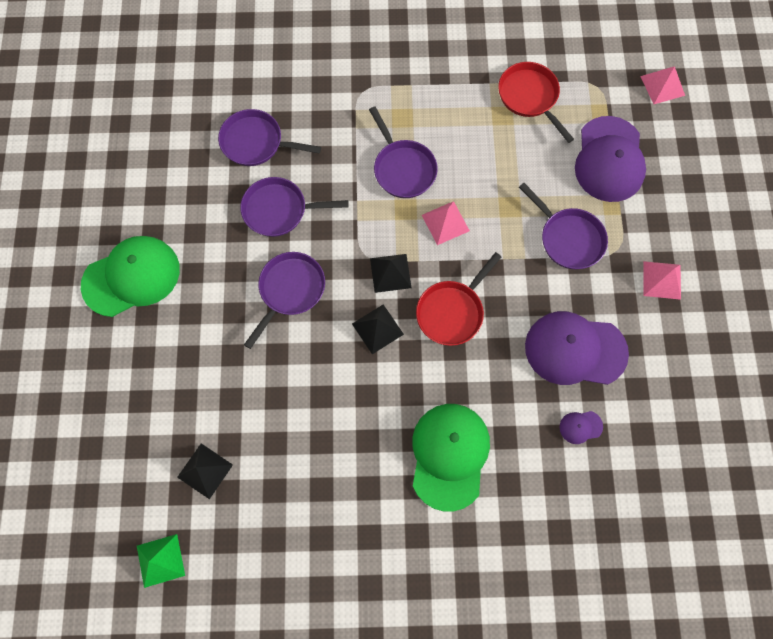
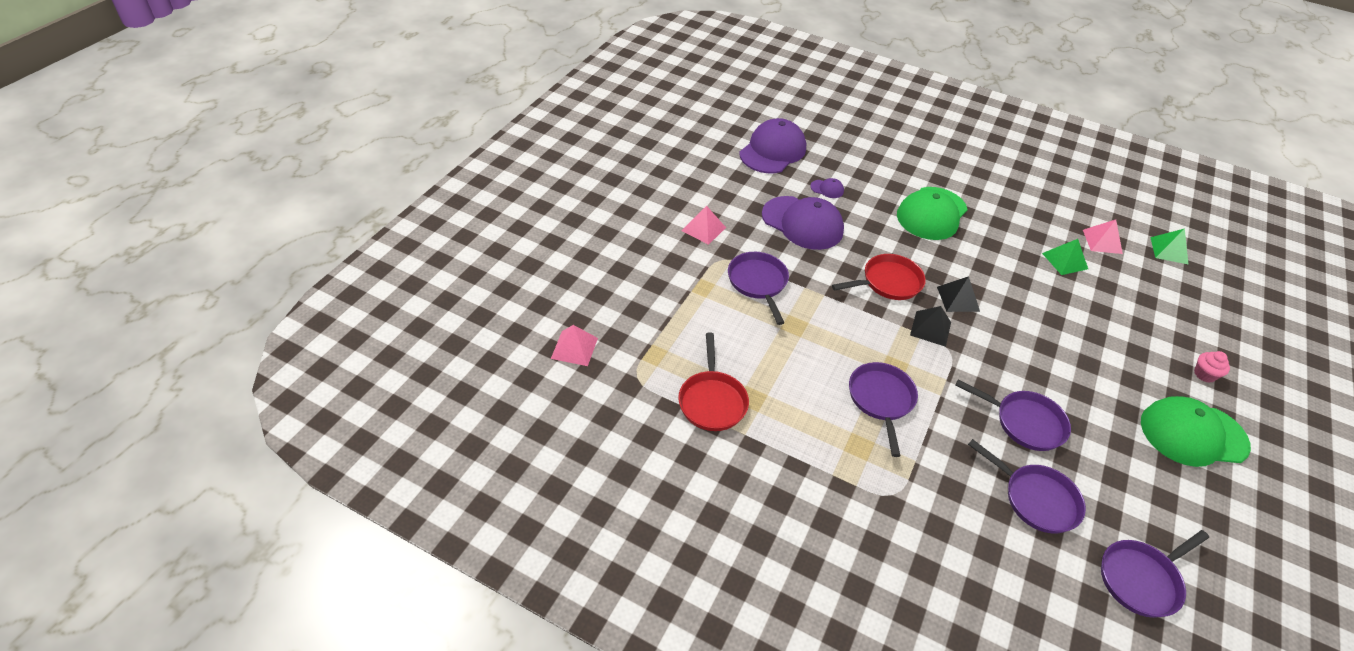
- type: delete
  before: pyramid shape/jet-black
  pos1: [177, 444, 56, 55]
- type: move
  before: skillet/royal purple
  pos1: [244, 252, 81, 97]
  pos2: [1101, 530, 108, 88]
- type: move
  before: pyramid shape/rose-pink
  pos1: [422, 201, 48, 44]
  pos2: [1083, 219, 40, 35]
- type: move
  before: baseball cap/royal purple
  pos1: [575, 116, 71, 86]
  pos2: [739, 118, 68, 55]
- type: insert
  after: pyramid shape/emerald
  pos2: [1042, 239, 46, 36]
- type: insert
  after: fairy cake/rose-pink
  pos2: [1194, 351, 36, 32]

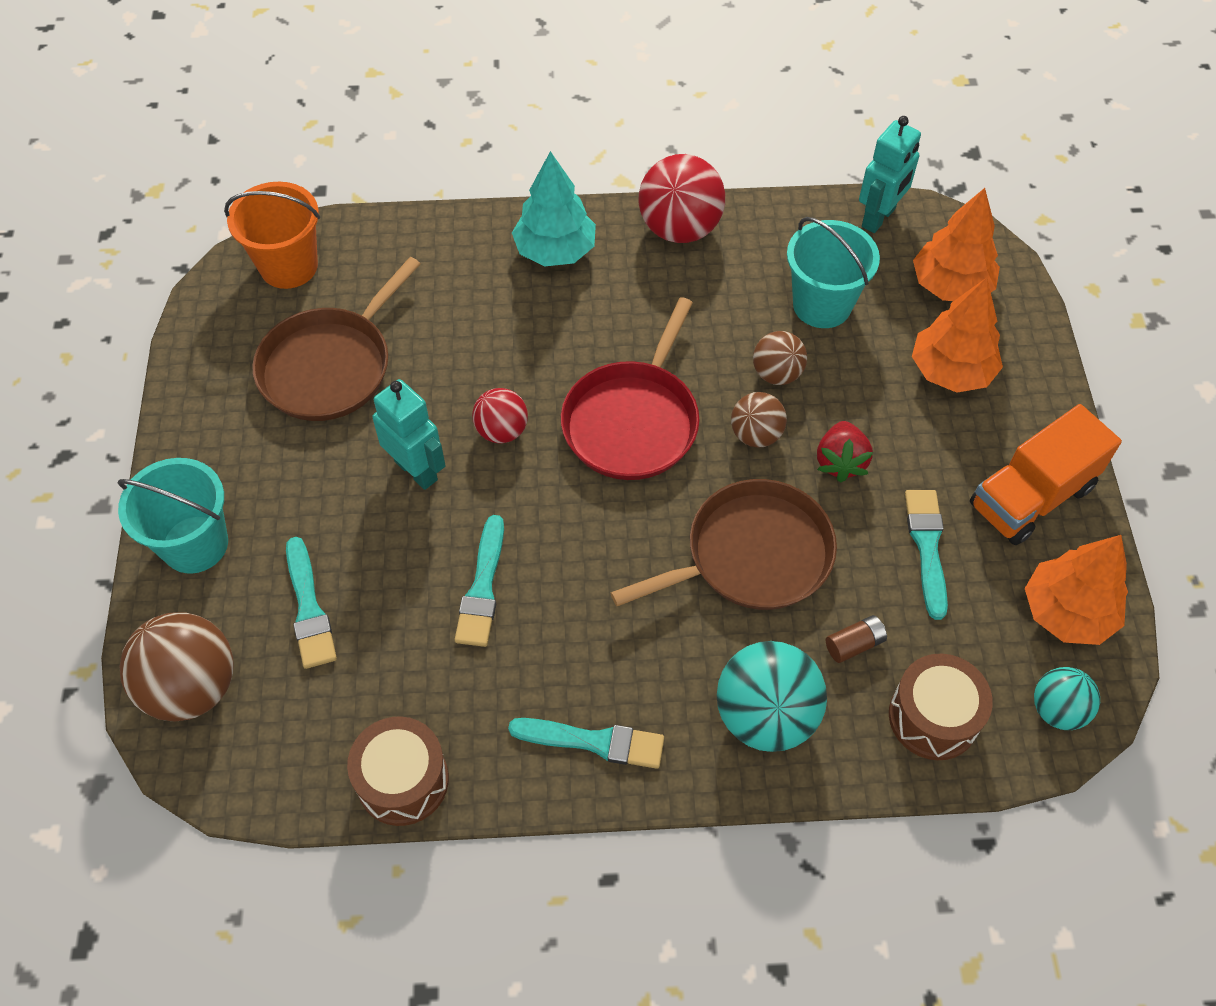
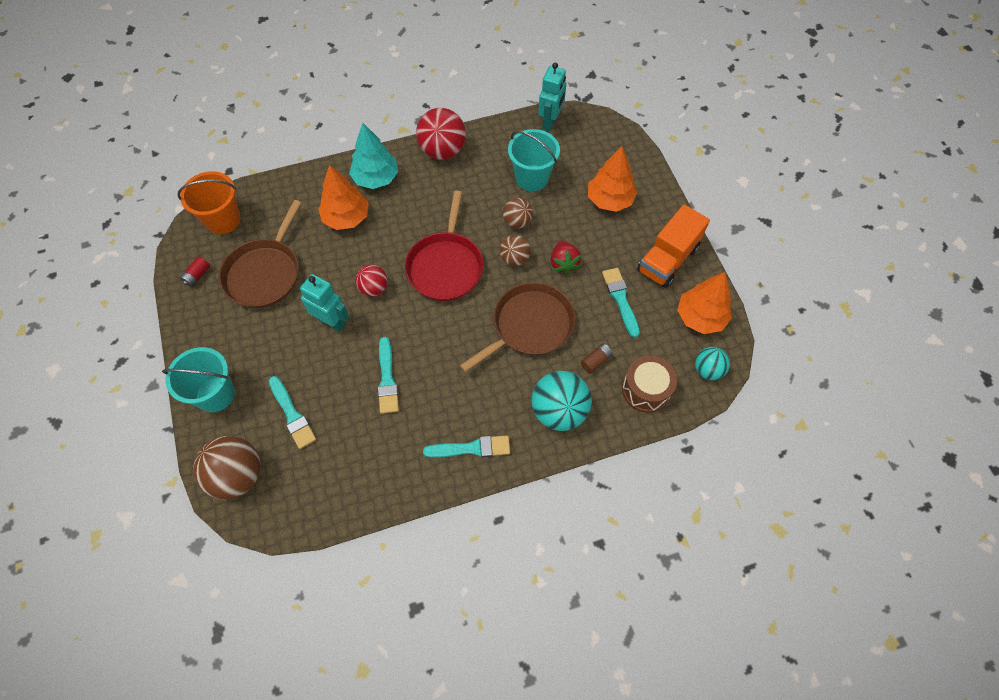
- type: delete
  before: drum/russet
  pos1: [347, 716, 102, 110]
- type: move
  before: fir tree/bright orange
  pos1: [913, 188, 87, 113]
  pos2: [318, 165, 51, 65]
- type: insert
  after: battery/red
  pos2: [180, 256, 30, 31]

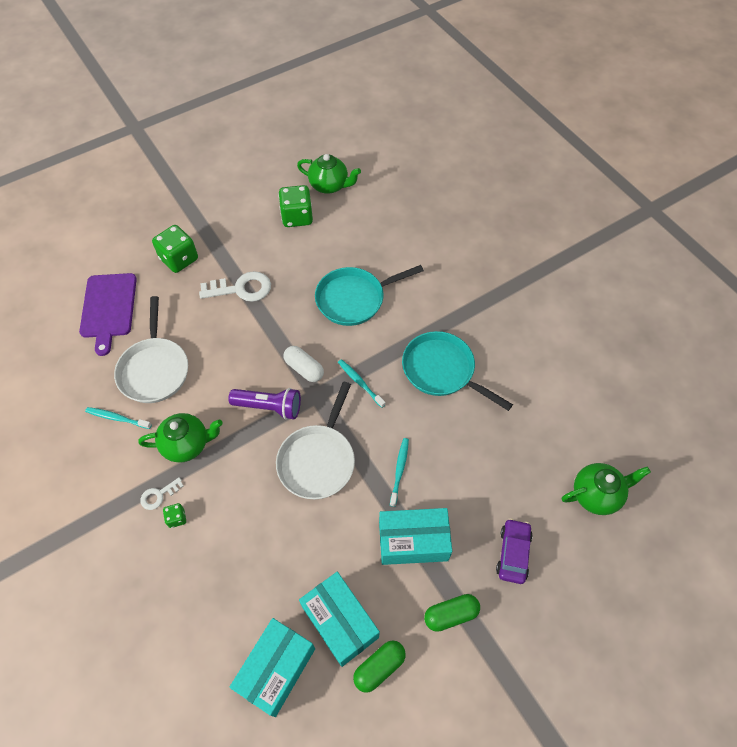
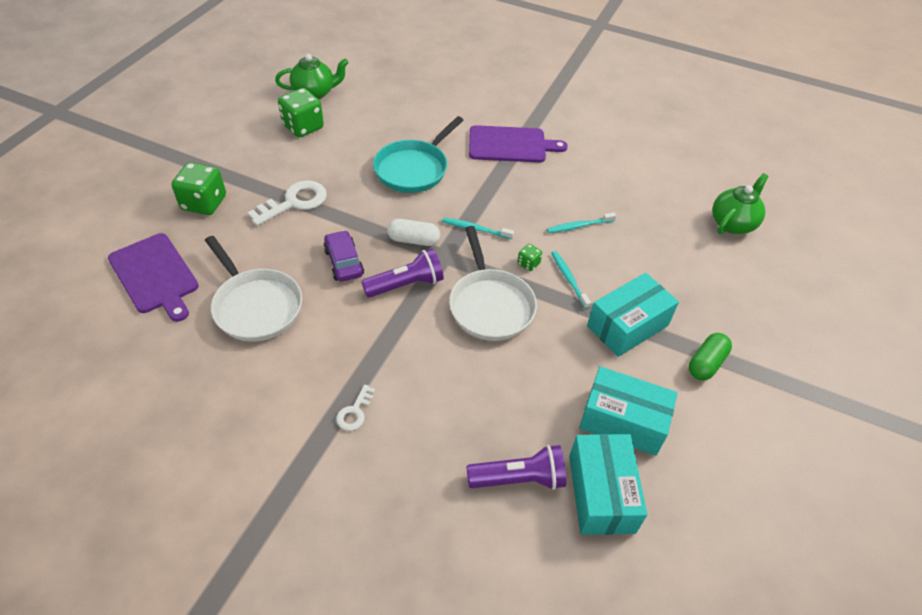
- type: move
  before: toothbrush/teal
  pos1: [85, 407, 67, 22]
  pos2: [547, 212, 69, 21]
- type: delete
  before: tea pot/emerald
  pos1: [138, 413, 85, 50]
- type: move
  before: game die/emerald
  pos1: [163, 503, 23, 25]
  pos2: [517, 244, 25, 27]
- type: delete
  before: pill/emerald
  pos1: [353, 641, 53, 52]
- type: delete
  before: skillet/teal
  pos1: [402, 331, 111, 80]
- type: move
  before: automobile/royal purple
  pos1: [496, 518, 37, 66]
  pos2: [323, 230, 41, 52]
- type: insert
  after: pocket torch/royal purple
  pos2: [466, 445, 100, 45]
- type: insert
  after: bread board/royal purple
  pos2: [469, 125, 99, 38]

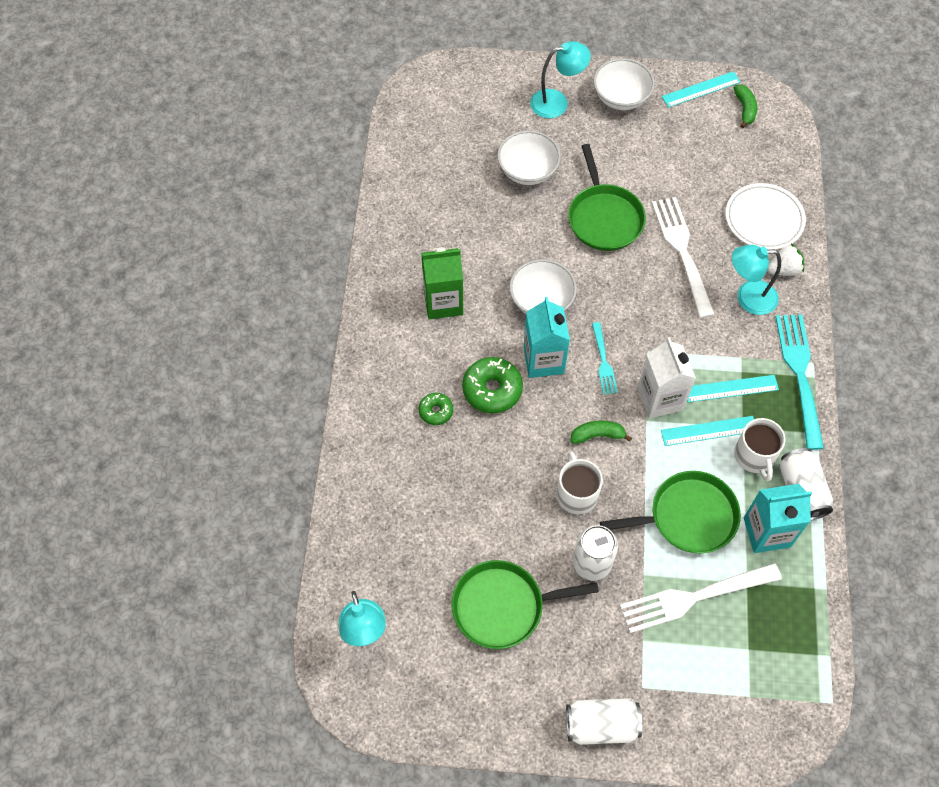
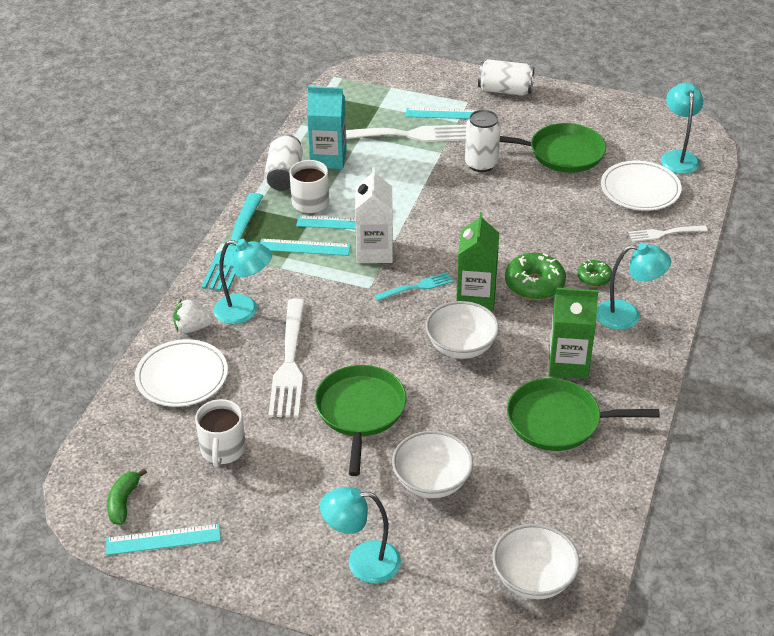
- type: recolor
  before: carton/teal
  after: carton/emerald
  pos1: [523, 297, 47, 81]
  pos2: [456, 212, 43, 100]
- type: move
  before: coffee mug/white
  pos1: [557, 451, 46, 63]
  pos2: [195, 399, 51, 69]
- type: delete
  before: banana fruit/emerald
  pos1: [571, 420, 61, 24]
- type: rotate
  before: table fork/teal
  pos1: [592, 322, 26, 73]
  pos2: [374, 272, 80, 29]
  turn: 60
- type: move
  before: deep dish/white
  pos1: [593, 58, 62, 52]
  pos2: [492, 524, 88, 75]
- type: move
  before: skillet/emerald
  pos1: [600, 471, 141, 82]
  pos2: [507, 378, 153, 73]
- type: insert
  after: straightedge/teal
  pos2: [406, 108, 71, 11]
- type: insert
  after: reading lamp/teal
  pos2: [596, 243, 75, 87]
- type: insert
  after: flat dish/white
  pos2: [601, 160, 81, 51]
- type: insert
  after: table fork/white
  pos2: [628, 225, 79, 17]

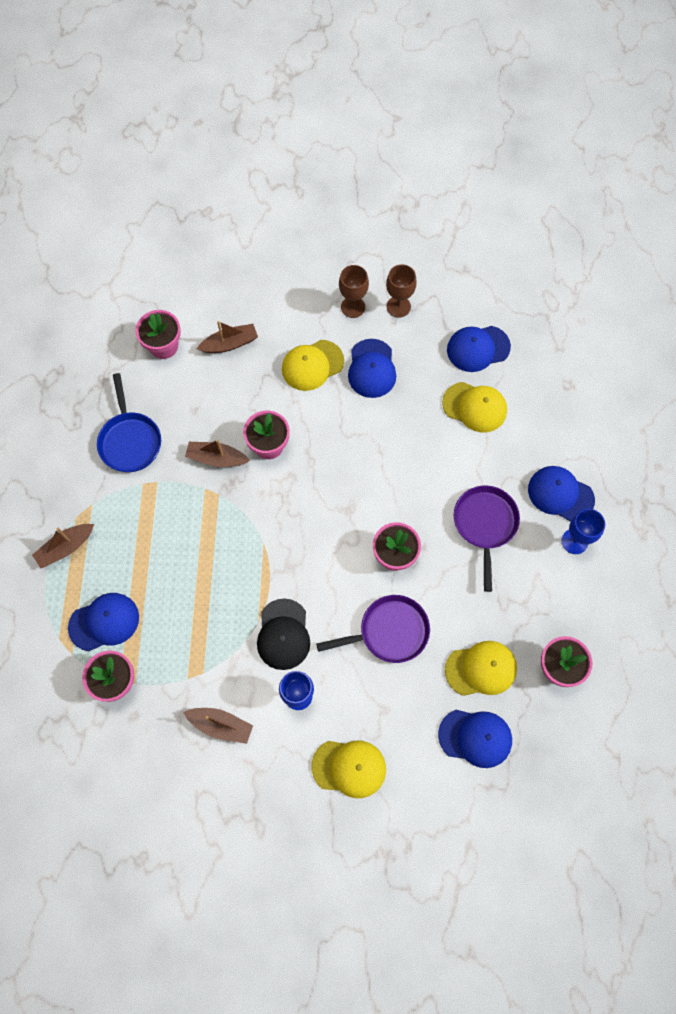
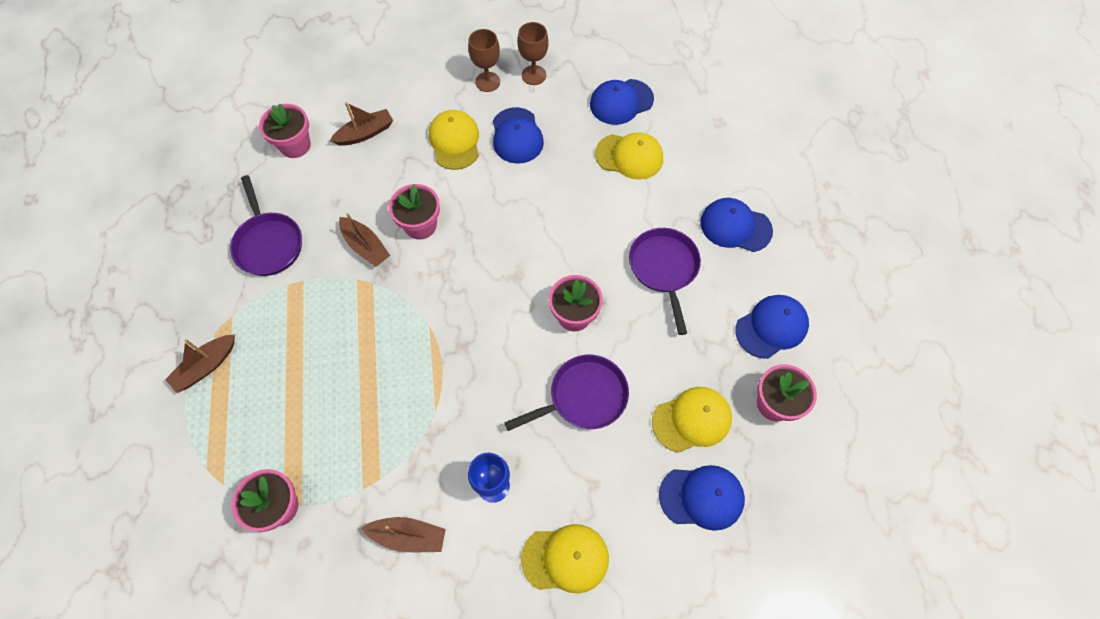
- type: move
  before: baseball cap/royal blue
  pos1: [68, 593, 71, 58]
  pos2: [735, 295, 74, 64]
- type: recolor
  before: skillet/royal blue
  after: skillet/royal purple
  pos1: [97, 373, 64, 99]
  pos2: [230, 175, 72, 101]
- type: rotate
  before: sailboat/russet
  pos1: [185, 439, 65, 28]
  pos2: [339, 213, 51, 54]
  turn: -135
- type: delete
  before: baseball cap/jet-black
  pos1: [257, 598, 53, 72]
- type: rotate
  before: baseball cap/bright yellow
  pos1: [282, 340, 62, 51]
  pos2: [429, 110, 50, 60]
  turn: 120
- type: delete
  before: wine glass/royal blue
  pos1: [562, 509, 43, 45]

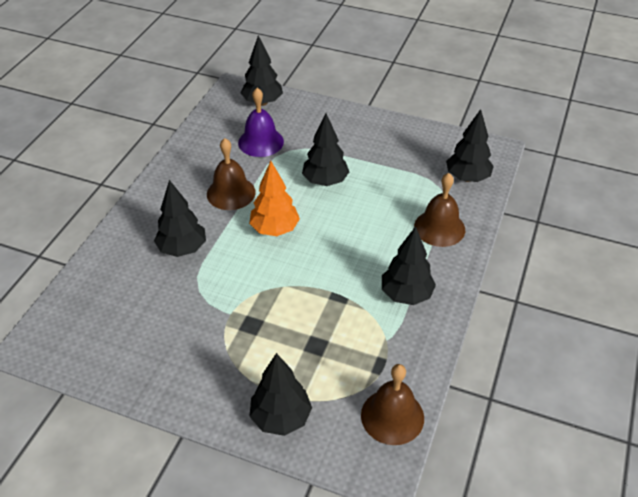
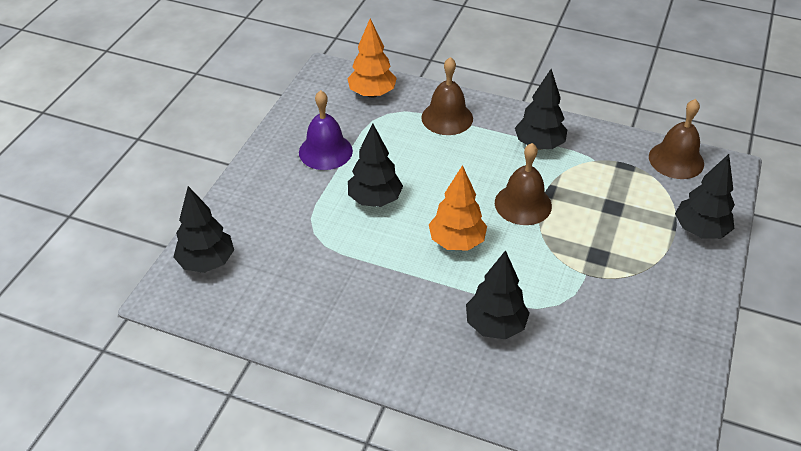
- type: move
  before: hand bell/russet
  pos1: [207, 138, 49, 72]
  pos2: [495, 143, 57, 82]
- type: move
  before: hand bell/royal purple
  pos1: [238, 88, 46, 69]
  pos2: [299, 90, 54, 80]
- type: recolor
  before: fir tree/jet-black
  after: fir tree/bright orange
  pos1: [446, 109, 48, 73]
  pos2: [347, 19, 50, 79]

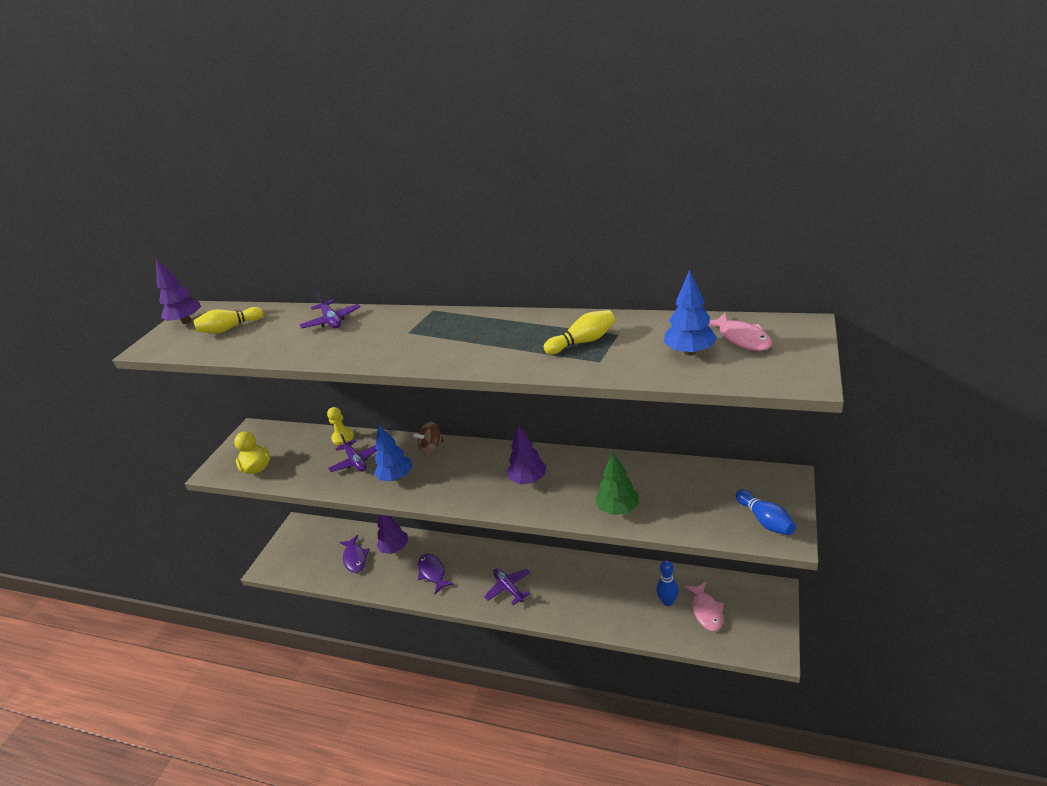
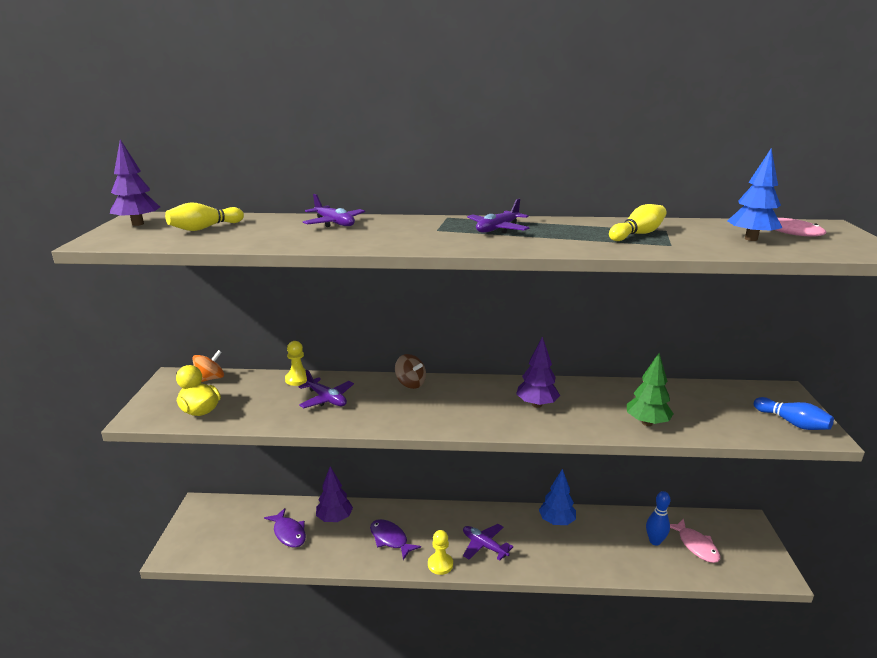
- type: move
  before: fir tree/royal blue
  pos1: [374, 425, 38, 56]
  pos2: [539, 469, 37, 56]
- type: rotate
  before: whirligig/russet
  pos1: [413, 422, 31, 32]
  pos2: [395, 354, 31, 35]
  turn: -90
- type: insert
  after: whirligig/bright orange
  pos2: [192, 350, 32, 32]
- type: insert
  after: chess pawn/bright yellow
  pos2: [428, 530, 25, 45]
- type: insert
  after: aeroplane/royal purple
  pos2: [467, 199, 63, 34]

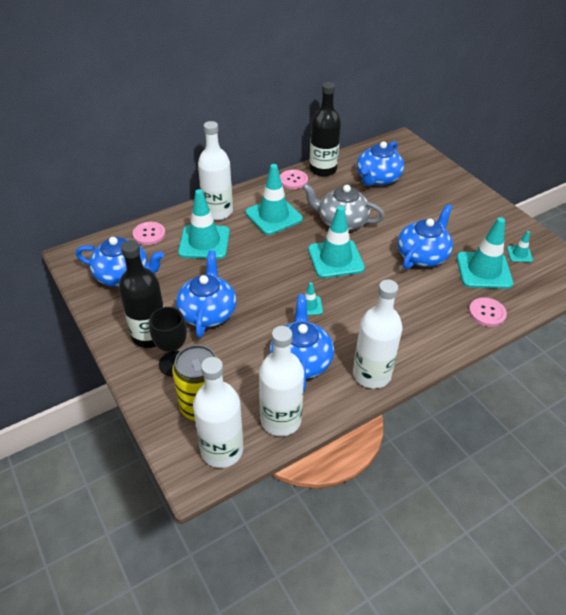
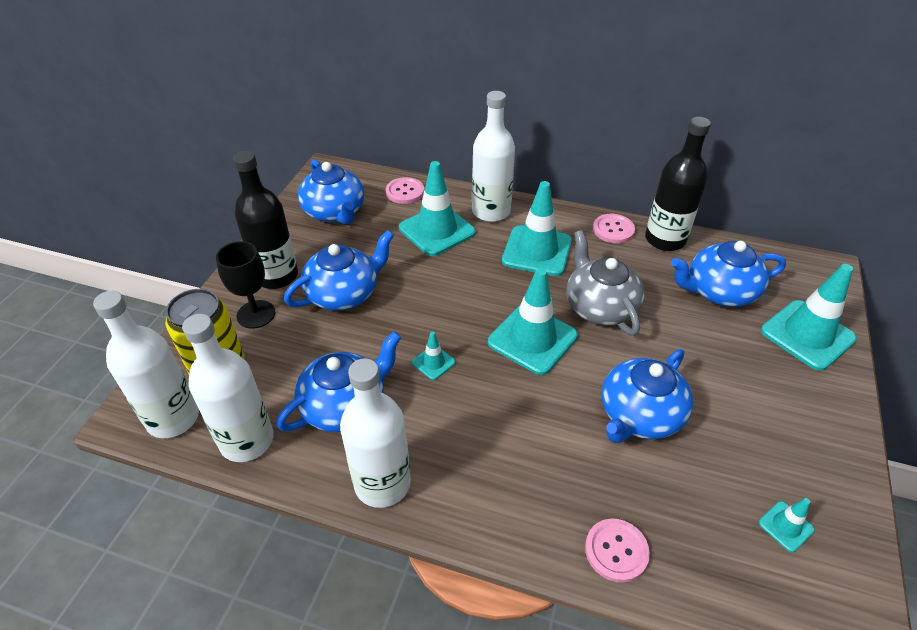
- type: rotate
  before: tea pot/royal blue
  pos1: [398, 204, 55, 65]
  pos2: [602, 349, 91, 94]
  turn: 135
- type: move
  before: road cone/teal
  pos1: [457, 217, 56, 72]
  pos2: [761, 264, 96, 107]

